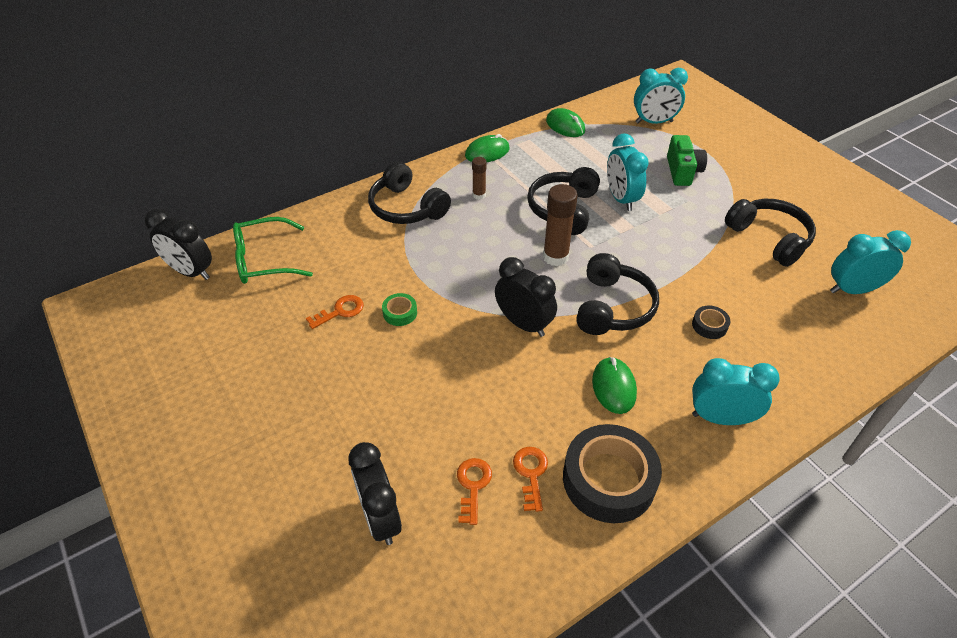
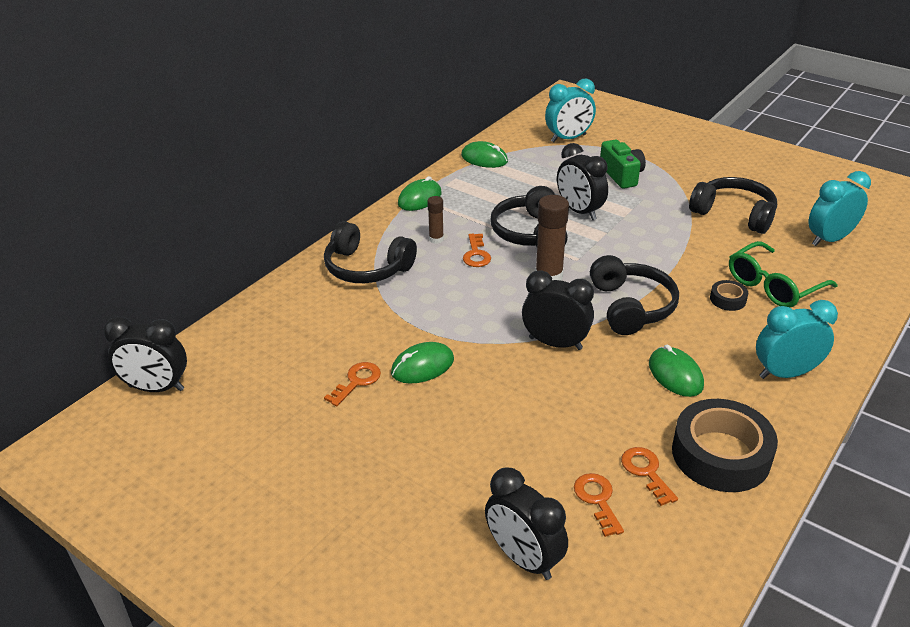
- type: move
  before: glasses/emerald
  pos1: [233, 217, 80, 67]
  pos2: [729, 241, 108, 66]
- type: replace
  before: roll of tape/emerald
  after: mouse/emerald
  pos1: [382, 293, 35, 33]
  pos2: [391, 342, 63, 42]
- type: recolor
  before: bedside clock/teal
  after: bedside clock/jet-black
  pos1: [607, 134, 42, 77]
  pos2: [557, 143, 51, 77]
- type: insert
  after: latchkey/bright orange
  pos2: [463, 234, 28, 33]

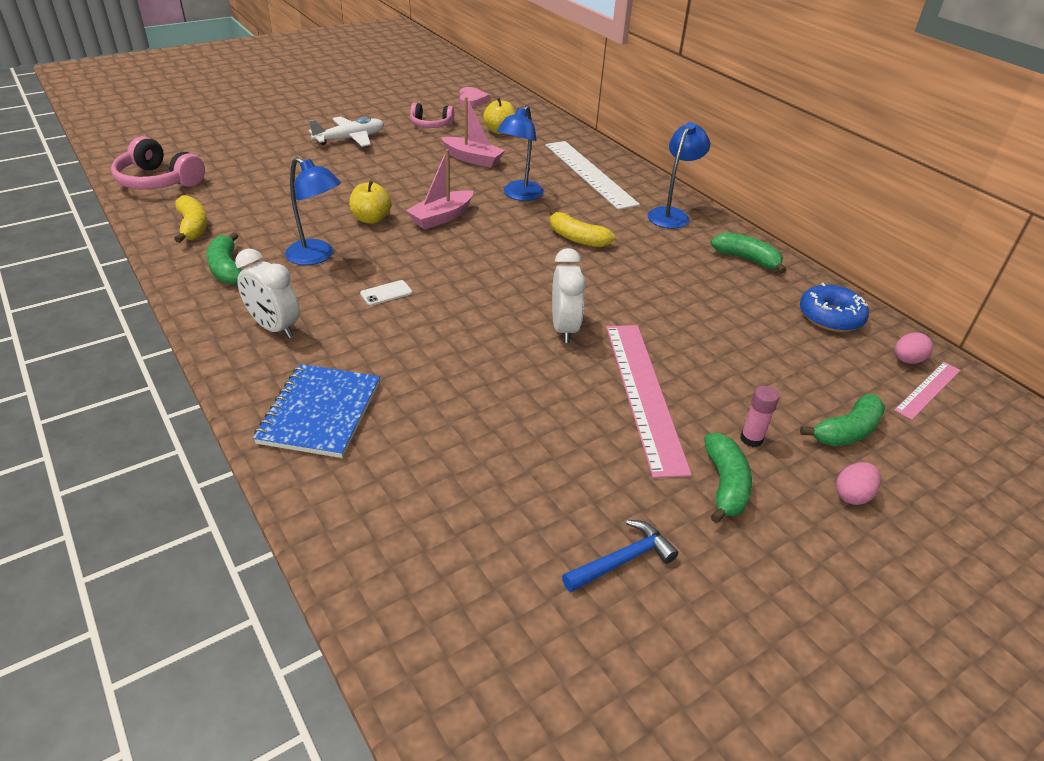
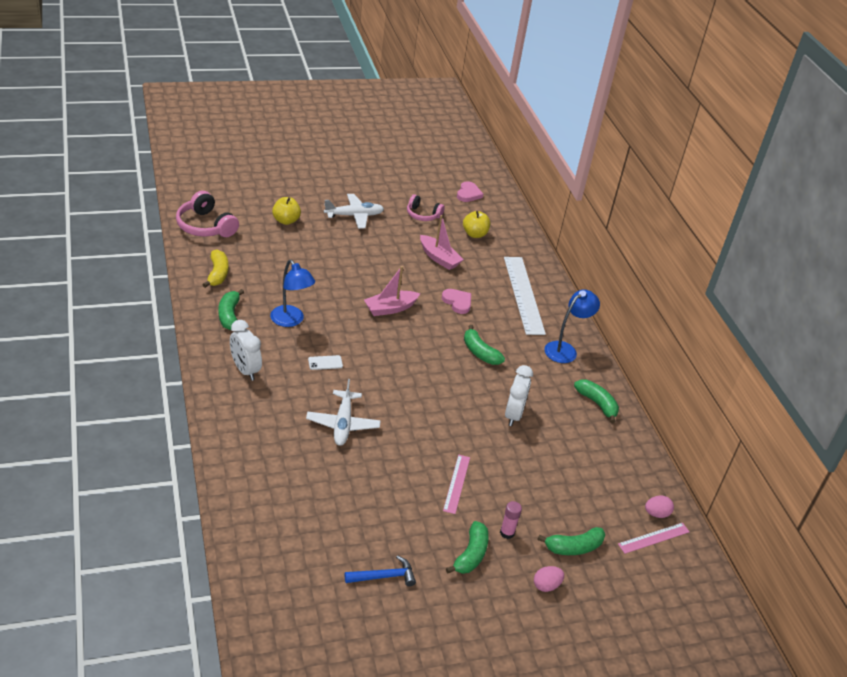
- type: delete
  before: notepad/royal blue
  pos1: [253, 364, 127, 94]
- type: move
  before: toy apple/bright yellow
  pos1: [349, 181, 43, 43]
  pos2: [272, 197, 29, 28]
- type: replace
  before: reading lamp/royal blue
  after: heart/rose-pink
  pos1: [497, 105, 47, 96]
  pos2: [442, 289, 29, 25]
- type: recolor
  before: banana fruit/bright yellow
  after: banana fruit/emerald
  pos1: [550, 209, 65, 38]
  pos2: [464, 325, 41, 40]
- type: move
  before: bedside clock/white
  pos1: [552, 248, 34, 95]
  pos2: [505, 365, 28, 61]
- type: resize
  before: straightedge/rose-pink
  pos1: [606, 325, 86, 153]
  pos2: [443, 455, 27, 59]
  scale: 0.52
- type: delete
  before: doughnut/royal blue
  pos1: [800, 283, 69, 49]
- type: insert
  after: aeroplane/white
  pos2: [306, 379, 75, 67]

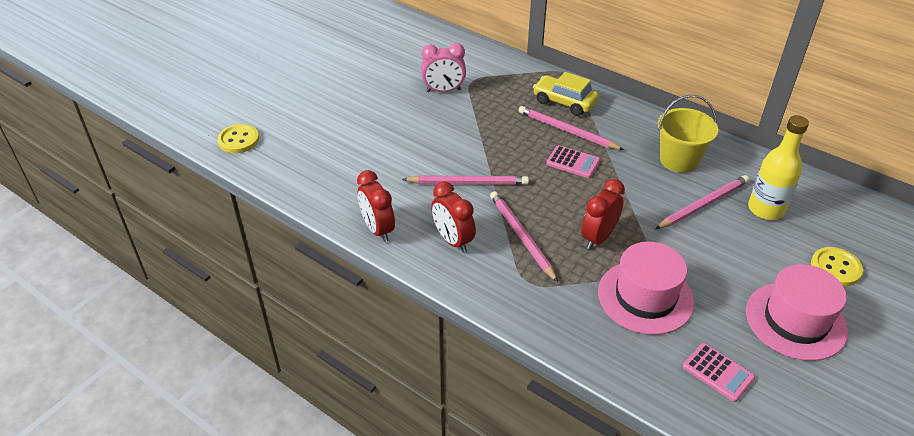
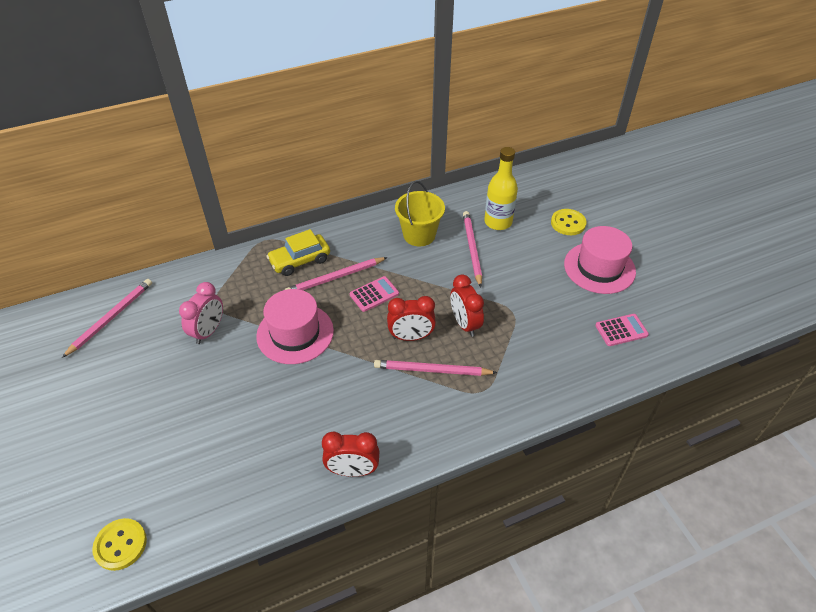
- type: move
  before: lead pencil/rose-pink
  pos1: [402, 175, 127, 10]
  pos2: [62, 279, 90, 79]
- type: move
  before: bedside clock/red
  pos1: [431, 181, 45, 72]
  pos2: [387, 296, 49, 45]
- type: move
  before: hat/rose-pink
  pos1: [598, 242, 97, 93]
  pos2: [256, 289, 78, 75]

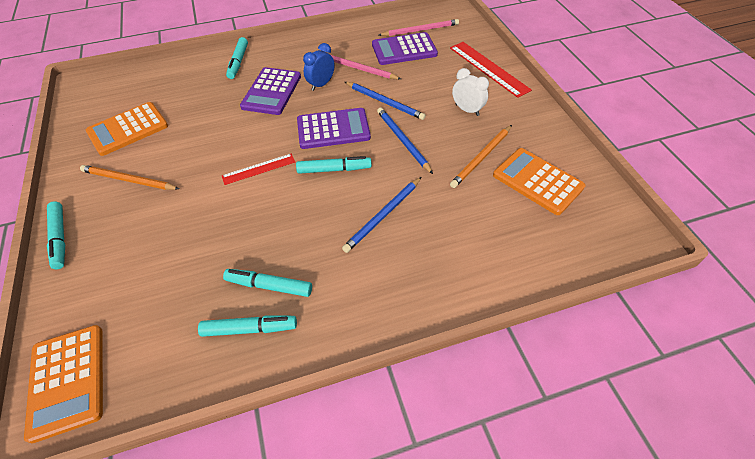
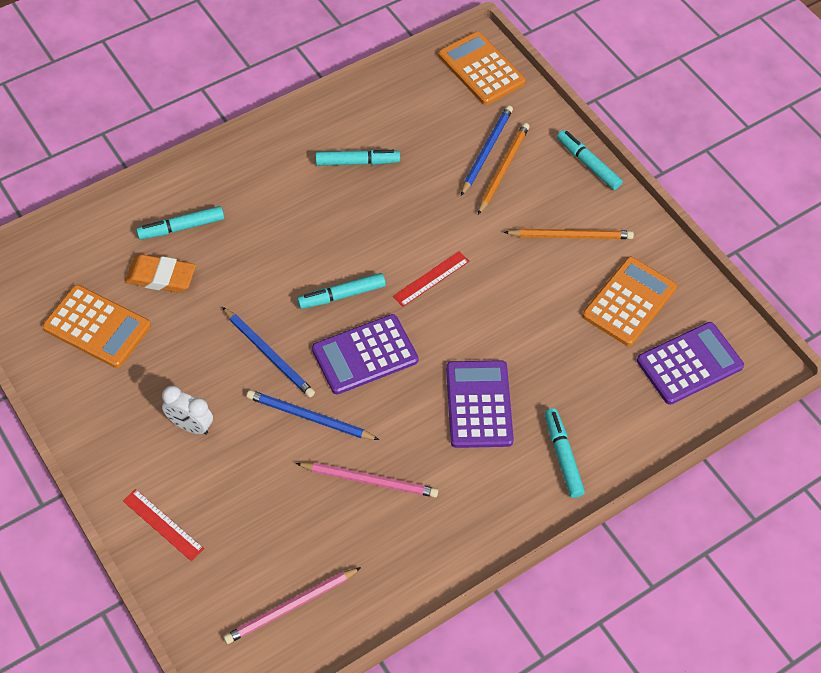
- type: move
  before: felt pen/teal
  pos1: [198, 315, 99, 22]
  pos2: [136, 206, 88, 34]
- type: delete
  before: bedside clock/royal blue
  pos1: [303, 43, 32, 48]
- type: move
  before: lead pencil/royal blue
  pos1: [342, 177, 79, 76]
  pos2: [461, 105, 52, 91]
- type: move
  before: pocket calculator/royal purple
  pos1: [372, 32, 66, 33]
  pos2: [637, 322, 107, 83]
- type: resize
  before: straightedge/red
  pos1: [450, 42, 82, 56]
  pos2: [123, 489, 81, 72]
  scale: 0.6
- type: move
  before: lead pencil/bright orange
  pos1: [450, 125, 62, 63]
  pos2: [478, 123, 51, 92]
- type: insert
  after: gum eraser/bright orange
  pos2: [125, 254, 71, 39]

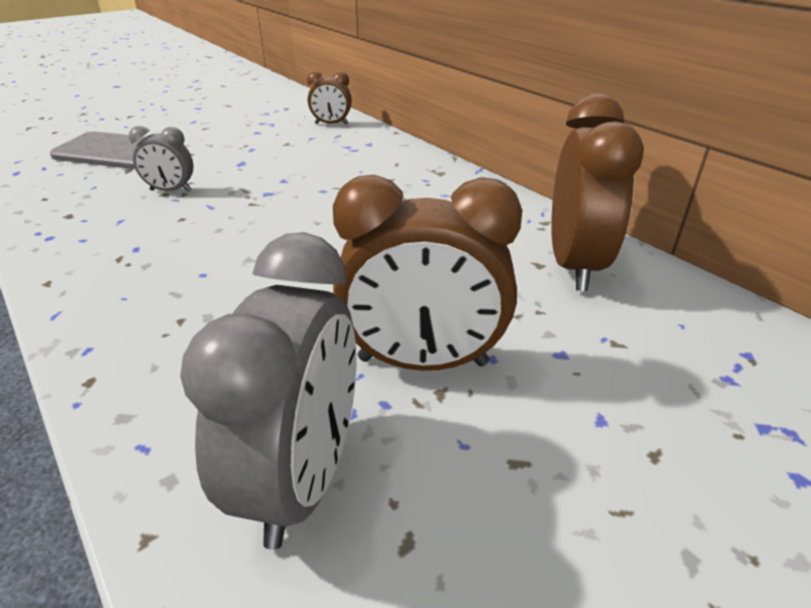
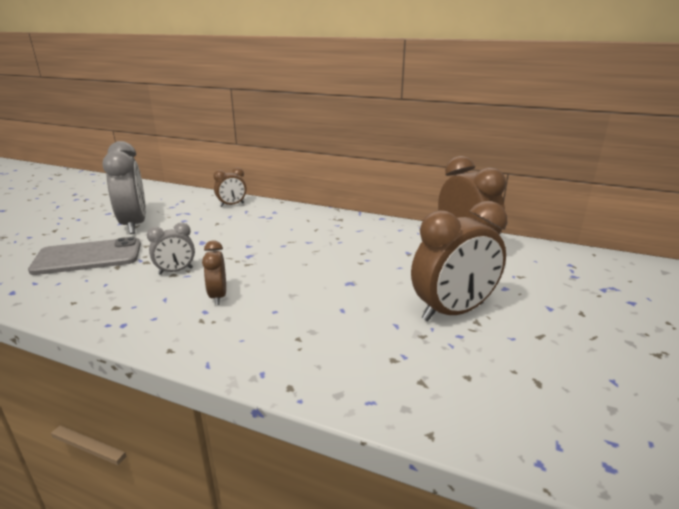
- type: move
  before: bedside clock/ash-grey
  pos1: [180, 232, 177, 318]
  pos2: [102, 141, 44, 93]
- type: insert
  after: bedside clock/russet
  pos2: [202, 240, 24, 65]

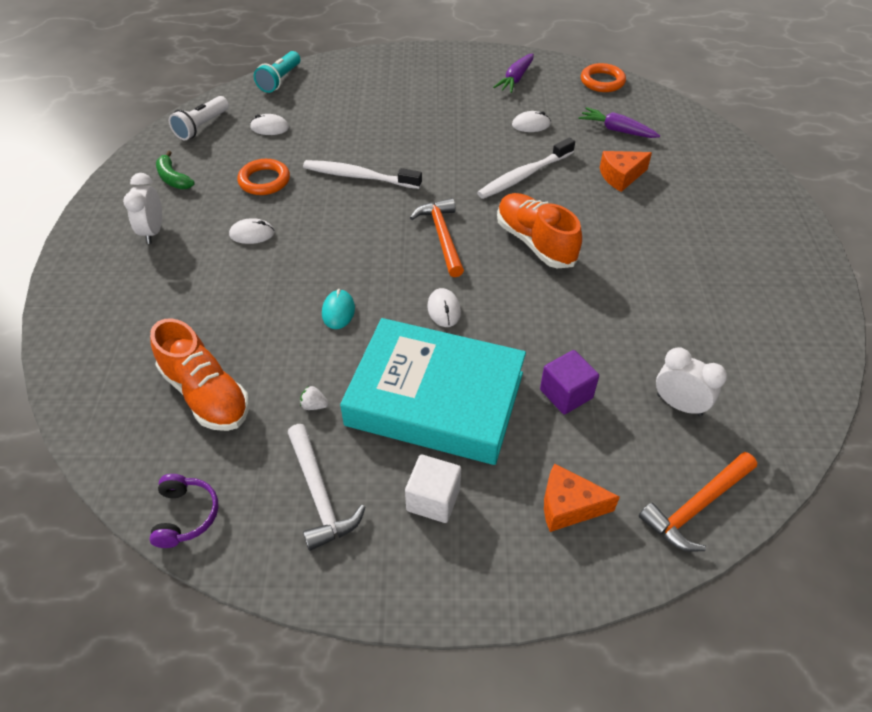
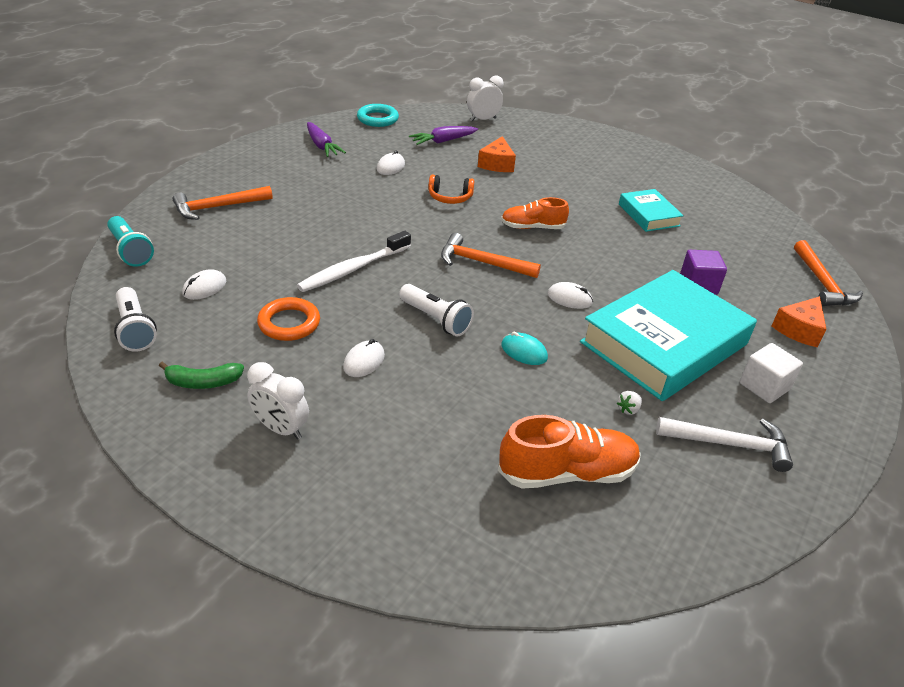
- type: delete
  before: over-ear headphones/royal purple
  pos1: [149, 474, 69, 74]
- type: replace
  before: toothbrush/white
  after: over-ear headphones/bright orange
  pos1: [477, 138, 98, 61]
  pos2: [428, 174, 46, 30]
- type: resize
  before: lace-up shoe/bright orange
  pos1: [497, 193, 85, 75]
  pos2: [501, 197, 68, 32]
  scale: 0.66
- type: recolor
  before: torus/bright orange
  after: torus/teal
  pos1: [581, 63, 45, 29]
  pos2: [357, 104, 42, 23]
- type: move
  before: bedside clock/white
  pos1: [656, 347, 71, 69]
  pos2: [467, 76, 36, 46]
- type: insert
  after: hammer/bright orange
  pos2: [173, 186, 100, 34]
- type: insert
  after: pocket torch/white
  pos2: [399, 284, 75, 53]
- type: insert
  after: hardback/teal
  pos2: [619, 189, 65, 43]

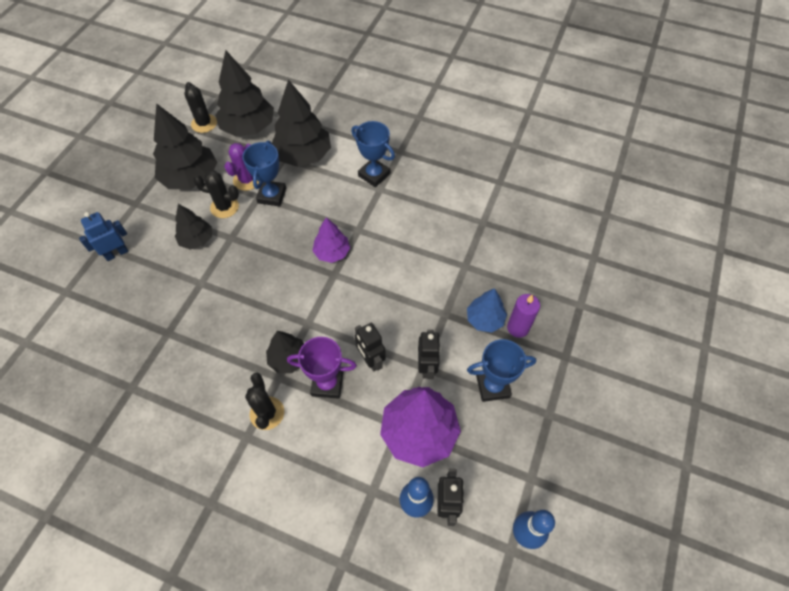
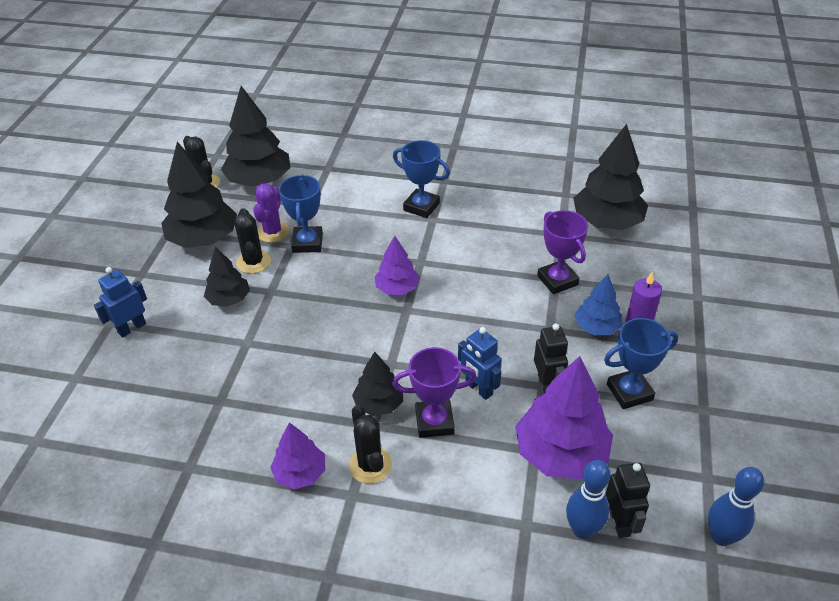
- type: rotate
  before: prickly plant/jet-black
  pos1: [193, 171, 46, 47]
  pos2: [235, 208, 36, 66]
  turn: 75
- type: move
  before: fir tree/jet-black
  pos1: [272, 79, 59, 88]
  pos2: [573, 124, 75, 106]
- type: recolor
  before: toy robot/jet-black
  after: toy robot/royal blue
  pos1: [355, 323, 31, 48]
  pos2: [458, 327, 43, 73]
- type: insert
  after: fir tree/royal purple
  pos2: [270, 422, 55, 67]
- type: insert
  after: trophy/royal purple
  pos2: [537, 210, 51, 84]

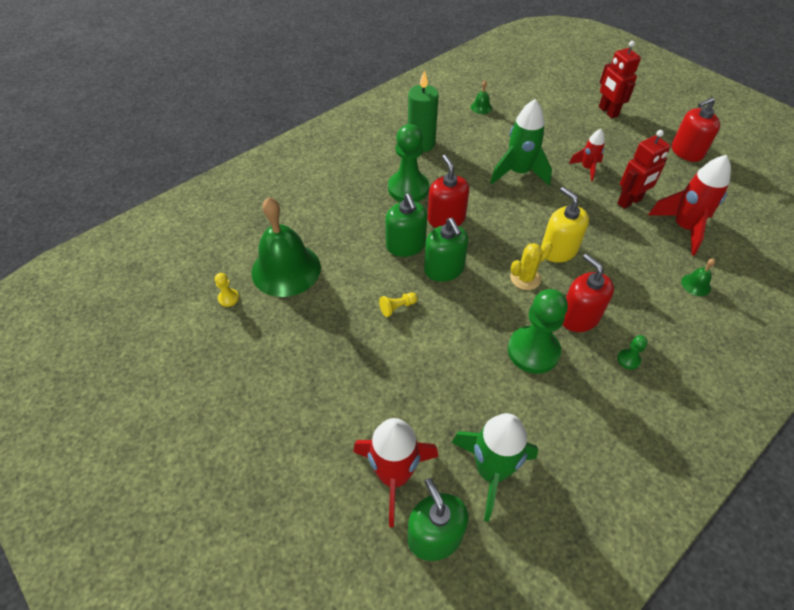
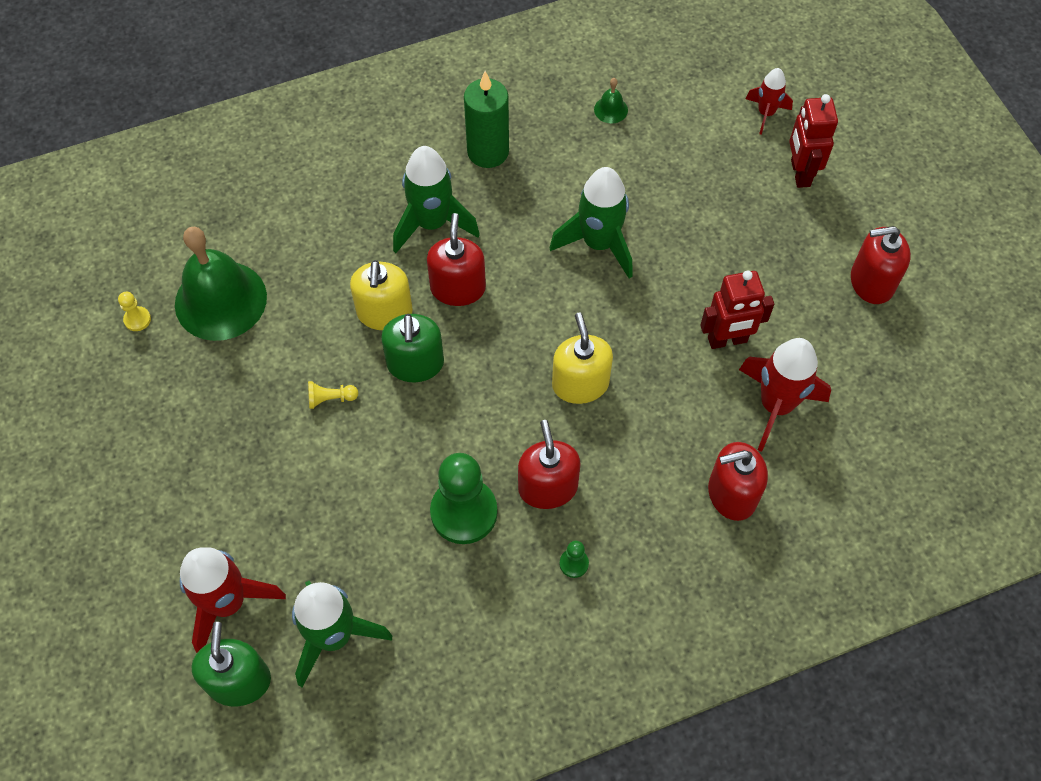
- type: recolor
  before: soap dispenser/emerald
  after: soap dispenser/bright yellow
  pos1: [385, 193, 42, 64]
  pos2: [350, 260, 63, 70]
- type: replace
  before: chess pawn/emerald
  after: toy rocket/emerald
  pos1: [388, 124, 41, 78]
  pos2: [393, 146, 87, 107]
- type: delete
  before: prickly plant/bright yellow
  pos1: [510, 241, 42, 49]
- type: move
  before: toy rocket/red
  pos1: [569, 129, 36, 53]
  pos2: [746, 68, 47, 67]
- type: replace
  before: hand bell/emerald
  after: soap dispenser/red
  pos1: [681, 259, 34, 37]
  pos2: [708, 442, 60, 79]

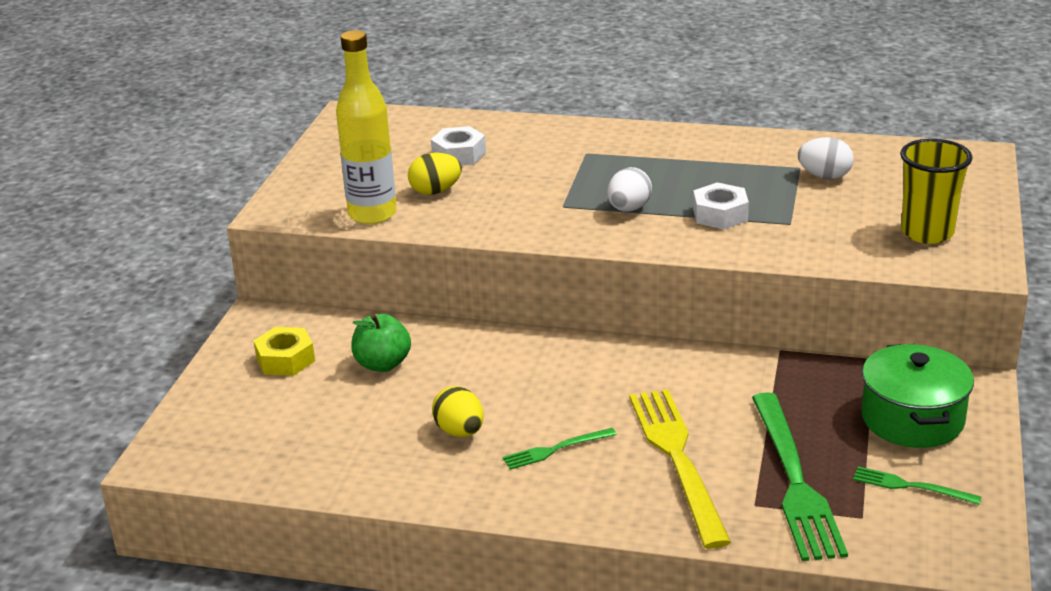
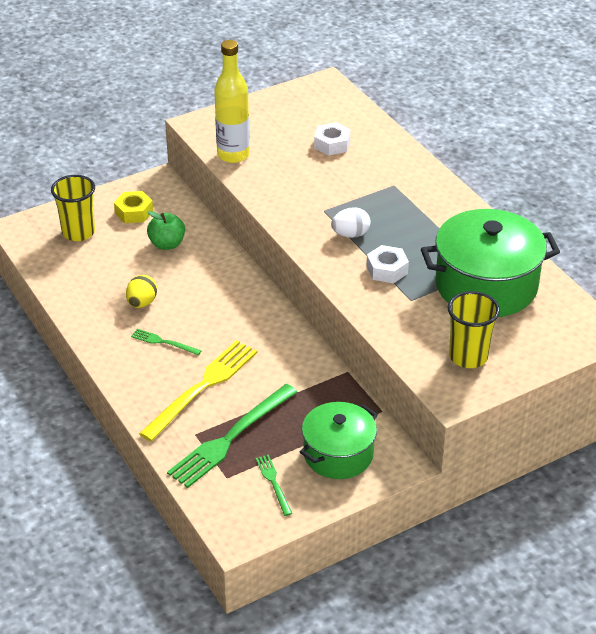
- type: delete
  before: egg/bright yellow
  pos1: [408, 153, 54, 42]
- type: replace
  before: egg/white
  after: stockpot/emerald
  pos1: [798, 137, 56, 42]
  pos2: [421, 209, 139, 108]
- type: insert
  after: beaker/bright yellow
  pos2: [51, 175, 44, 66]

